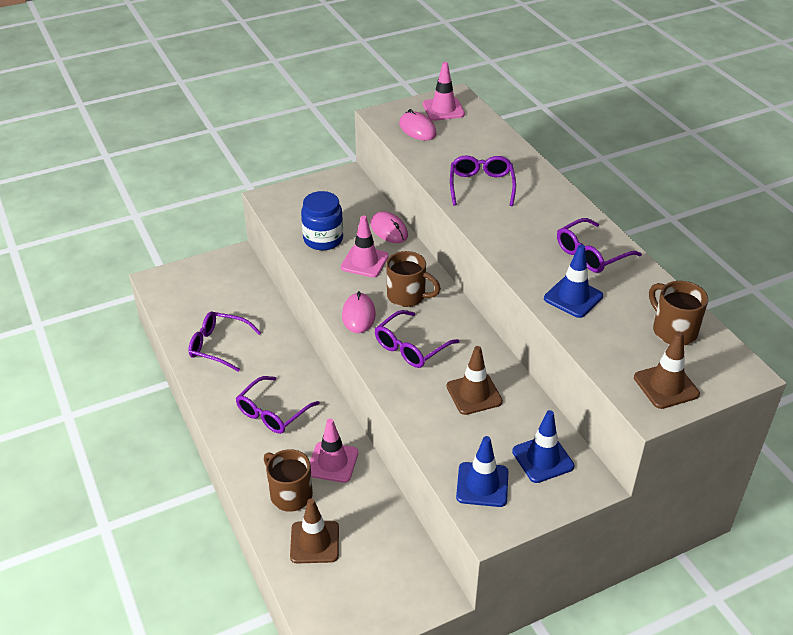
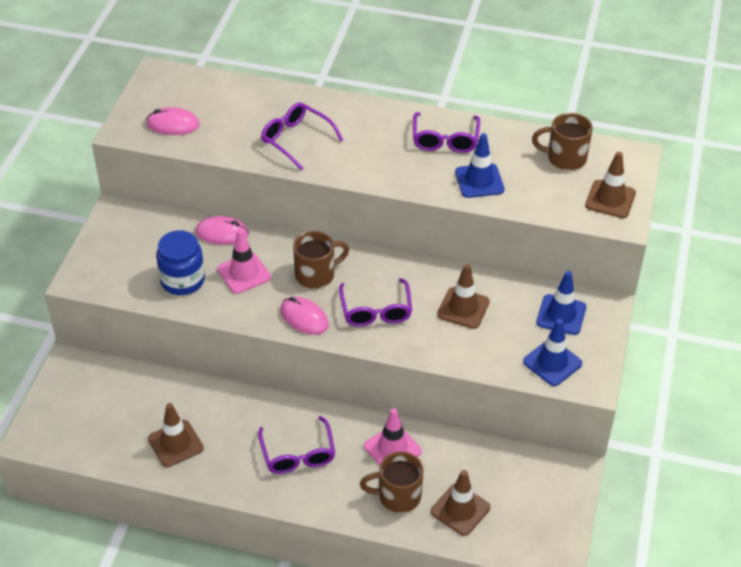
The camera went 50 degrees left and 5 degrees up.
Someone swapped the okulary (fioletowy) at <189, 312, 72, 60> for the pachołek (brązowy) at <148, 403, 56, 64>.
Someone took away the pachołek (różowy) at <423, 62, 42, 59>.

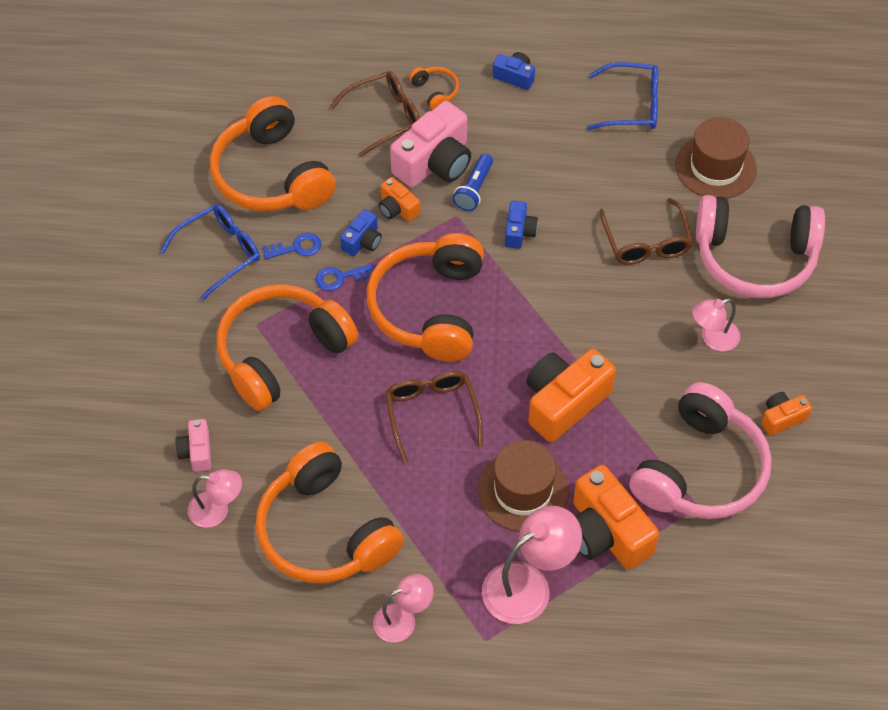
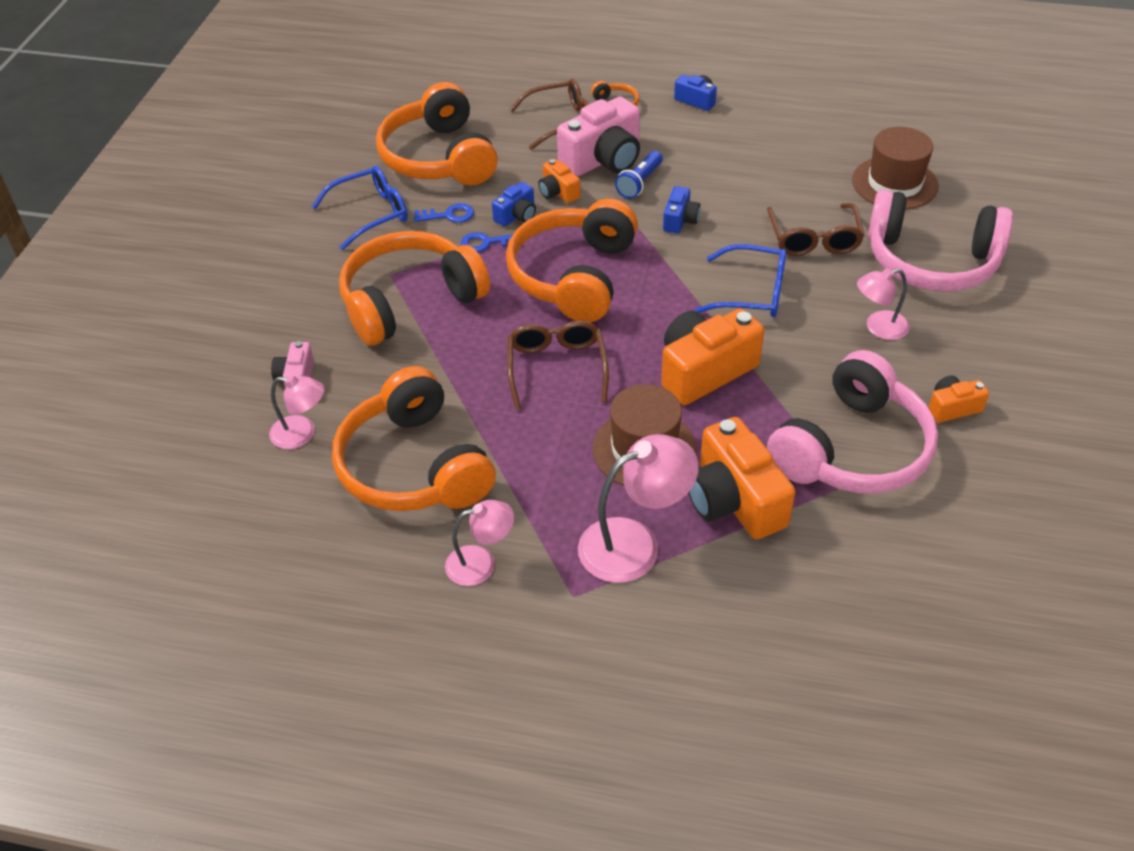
The camera went 10 degrees right and 10 degrees down.
Someone carried the okulary (niebieski) from <587, 62, 71, 68> to <695, 244, 92, 73>.

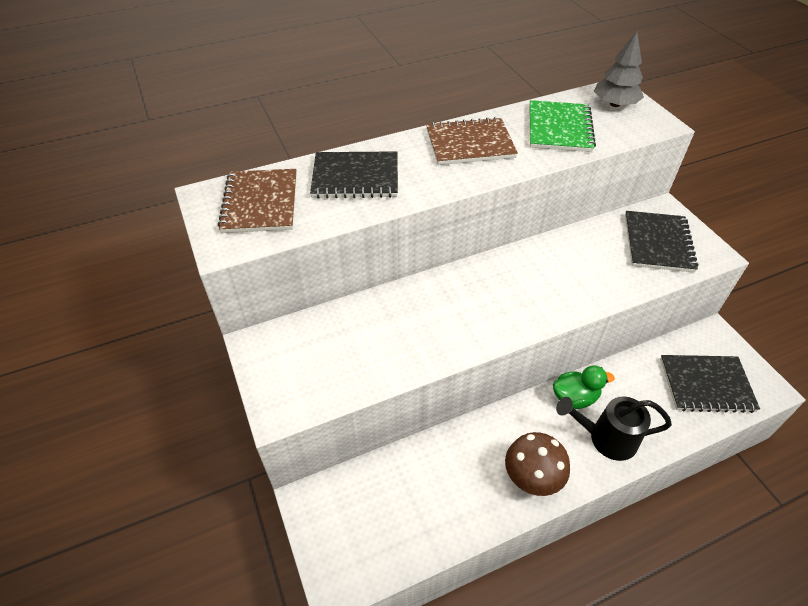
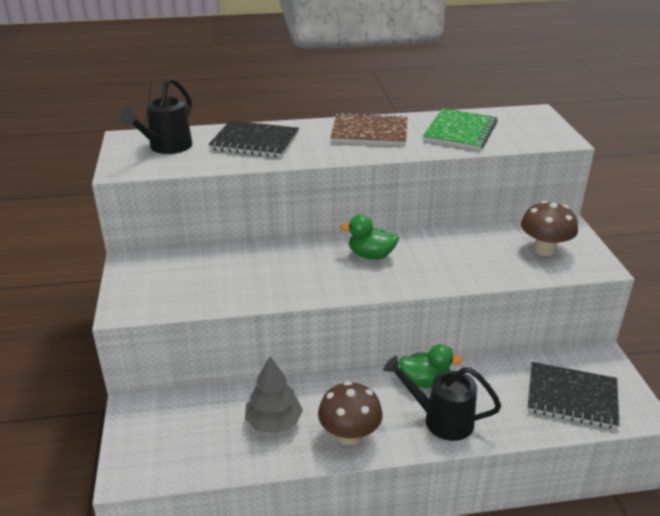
The camera went 15 degrees right and 15 degrees down.
Someone swapped the zeszyt (brązowy) at <218, 169, 79, 64> for the konewka (czarny) at <120, 78, 72, 76>.
Someone carried the drzewko (szary) from <594, 32, 50, 75> to <245, 356, 58, 77>.
Someone swapped the zeszyt (czarny) at <625, 211, 73, 62> for the grzyb (brązowy) at <521, 201, 57, 55>.
Someone put down the kaczka (zielony) at <340, 214, 59, 45>.

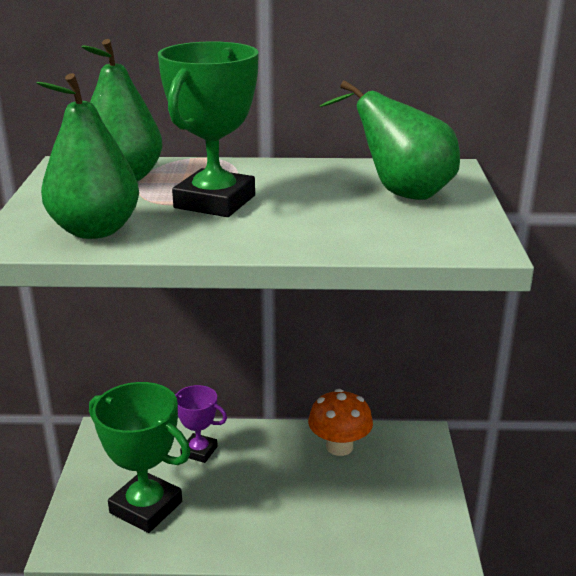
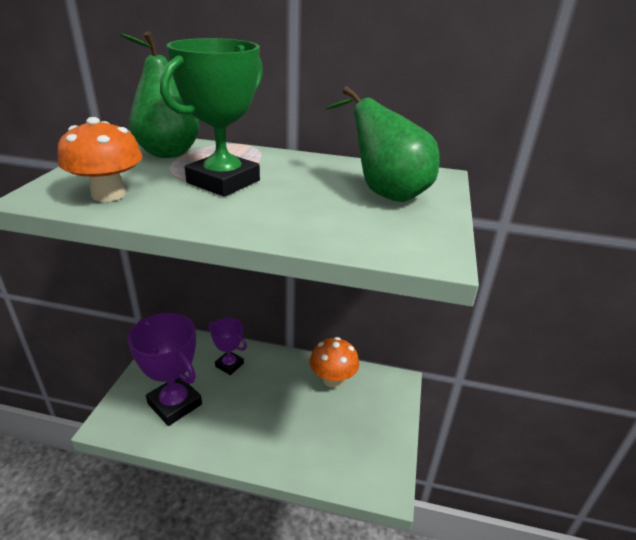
The camera went 10 degrees right and 5 degrees up.
Someone swapped the gruszka (zielony) at <36, 73, 103, 166> for the grzyb (pomarańczowy) at <57, 117, 86, 85>.
Someone repainted the puchar (zielony) at <89, 382, 101, 151>, which became the puchar (fioletowy) at <127, 313, 75, 113>.

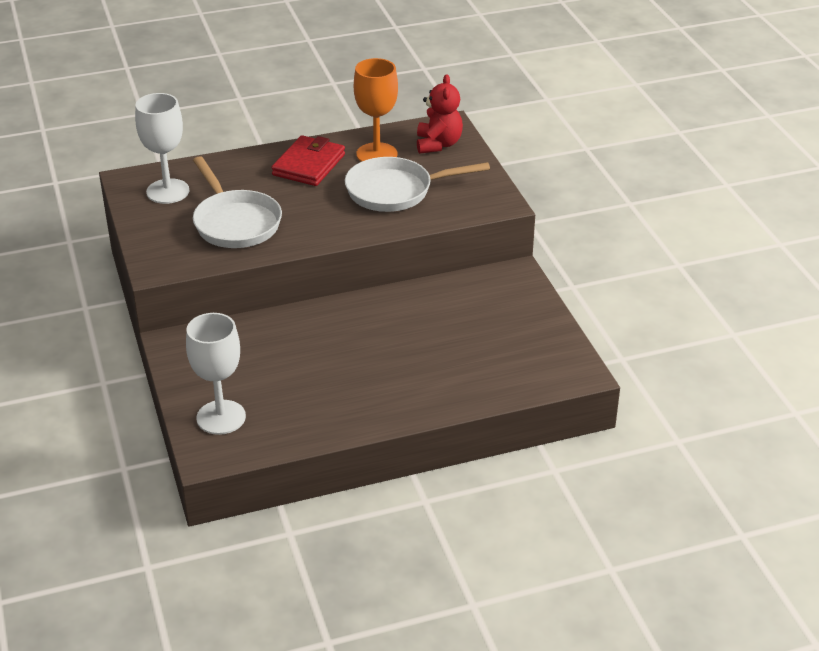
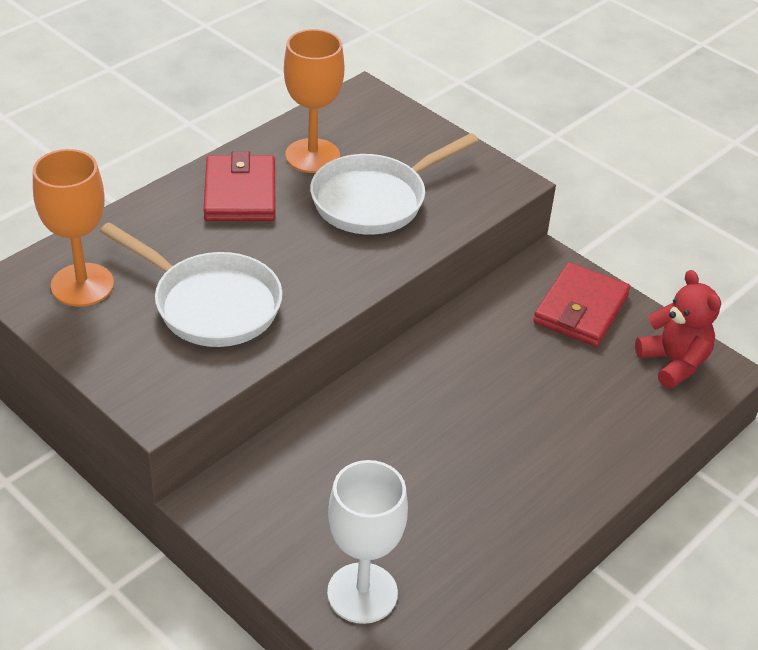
The camera went 30 degrees left and 5 degrees up.
Someone repainted the kielich (biały) at <135, 93, 55, 111>, which became the kielich (pomarańczowy) at <33, 149, 81, 158>.
Someone carried the miś (czerwony) from <417, 74, 46, 80> to <635, 270, 86, 119>.
Someone put down the portfel (czerwony) at <533, 262, 97, 85>.

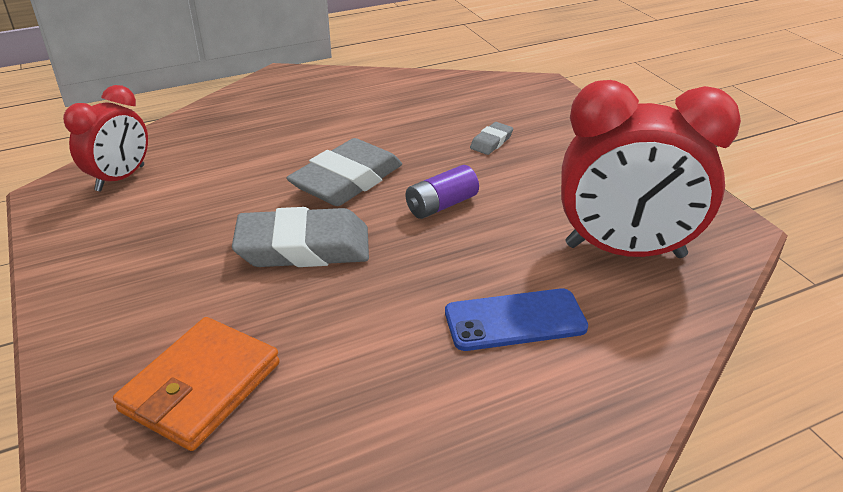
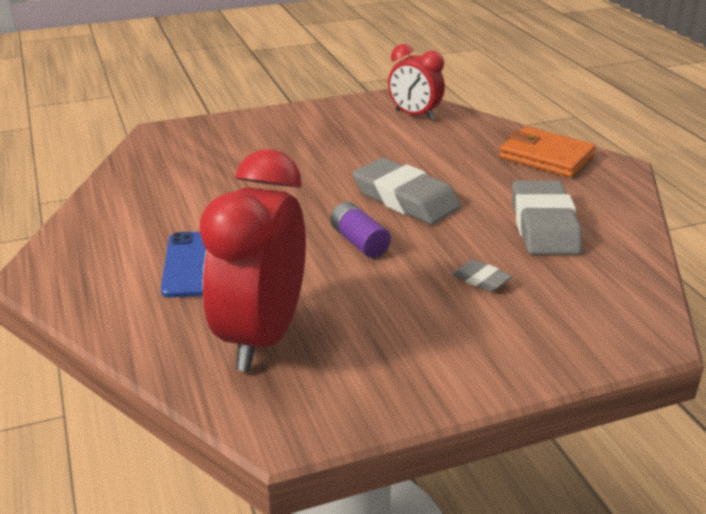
The camera went 95 degrees right and 5 degrees down.
Someone carried the portfel (pomarańczowy) from <113, 317, 167, 134> to <499, 127, 97, 50>.
Someone carried the gumka do mazania (szary) from <232, 207, 137, 60> to <512, 181, 70, 74>.

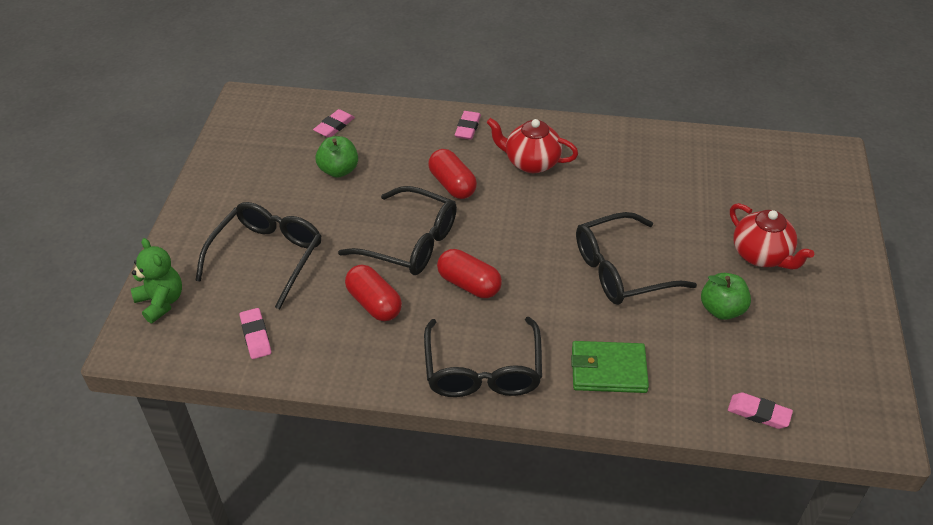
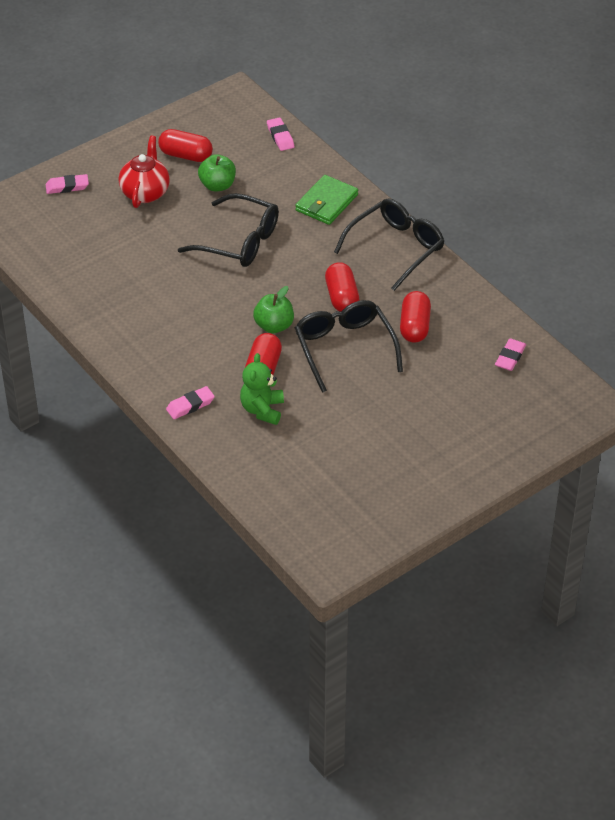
The camera went 135 degrees left and 0 degrees up.
Someone carried the miś (zielony) from <131, 238, 51, 85> to <240, 353, 44, 72>.
Someone took away the okulary (czarny) at <195, 202, 126, 108>.
Someone carried the gumka do mazania (różowy) from <313, 109, 42, 29> to <46, 174, 43, 20>.
Someone carried the jabłko (zielony) from <315, 136, 43, 42> to <253, 286, 41, 47>.
Someone took away the imbryk (czerwony) at <487, 118, 91, 55>.
Someone rotated the portfel (zielony) at <571, 341, 78, 52> by 75 degrees clockwise.
Someone put down the kapsułka (czerwony) at <158, 129, 55, 33>.

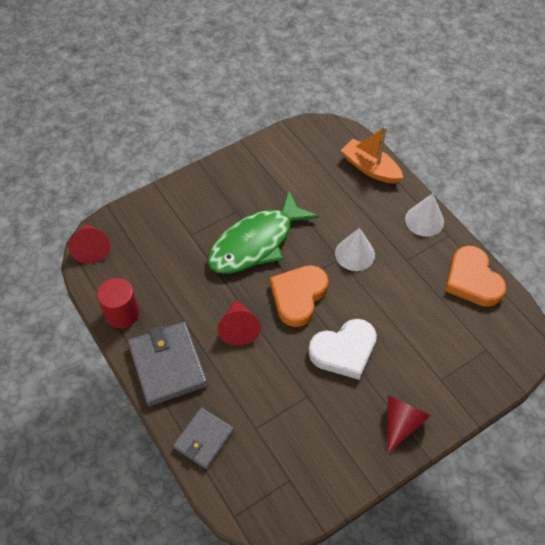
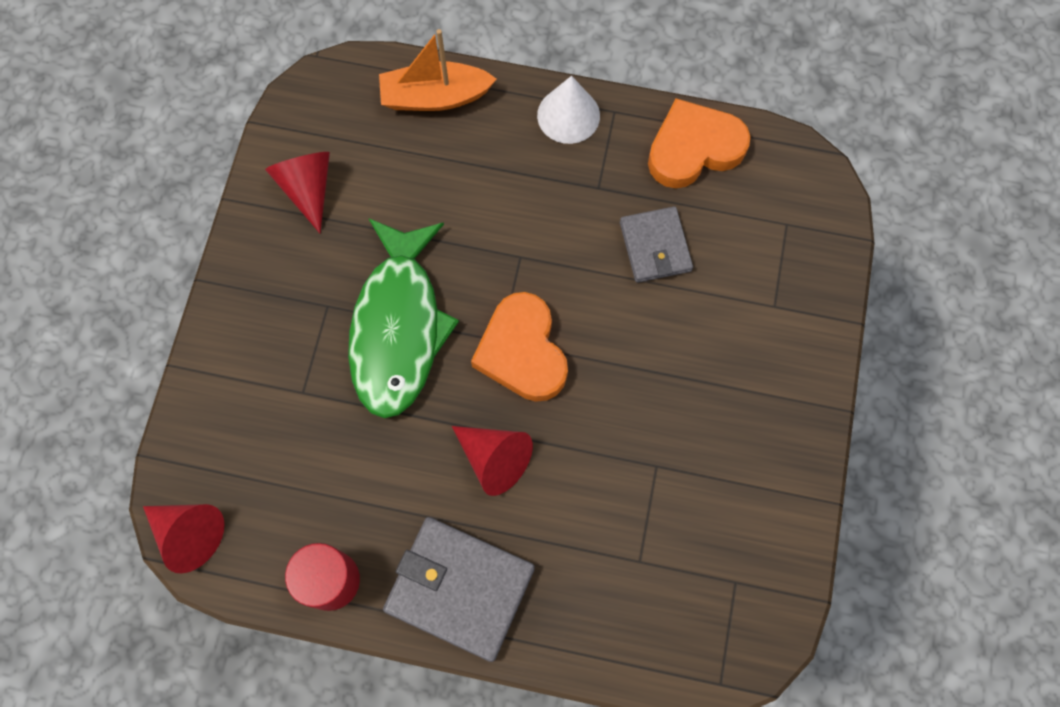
The camera went 45 degrees left and 15 degrees up.
Someone carried the portfel (szary) from <173, 407, 61, 62> to <620, 206, 73, 77>.
Someone took away the serce (biały) at <309, 319, 68, 61>.
Someone took away the stożek (biały) at <335, 228, 40, 43>.
Someone carried the stożek (czerwony) from <387, 395, 44, 59> to <265, 152, 65, 81>.
Someone rotated the serce (pomarańczowy) at <445, 246, 61, 61> by 135 degrees clockwise.

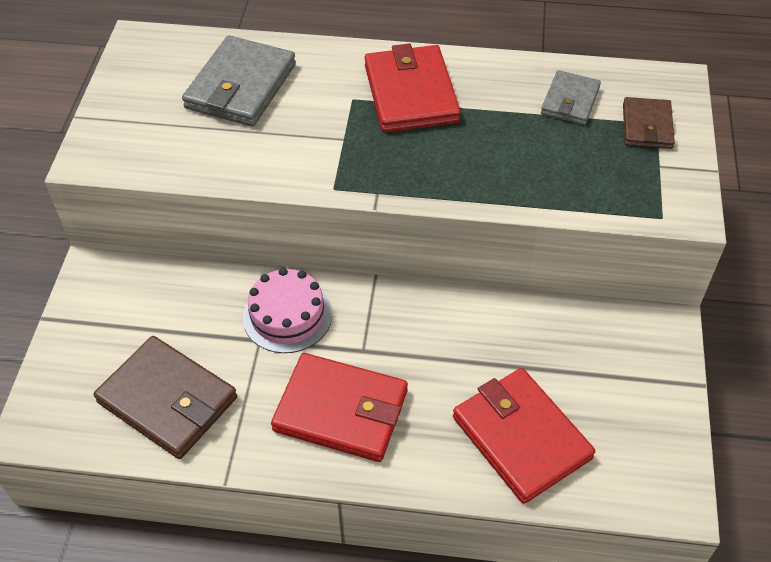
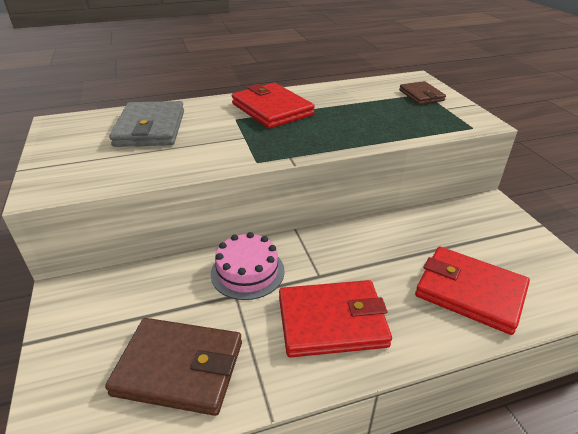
The camera went 25 degrees left and 15 degrees down.
Someone took away the portfel (szary) at <541, 70, 60, 55>.

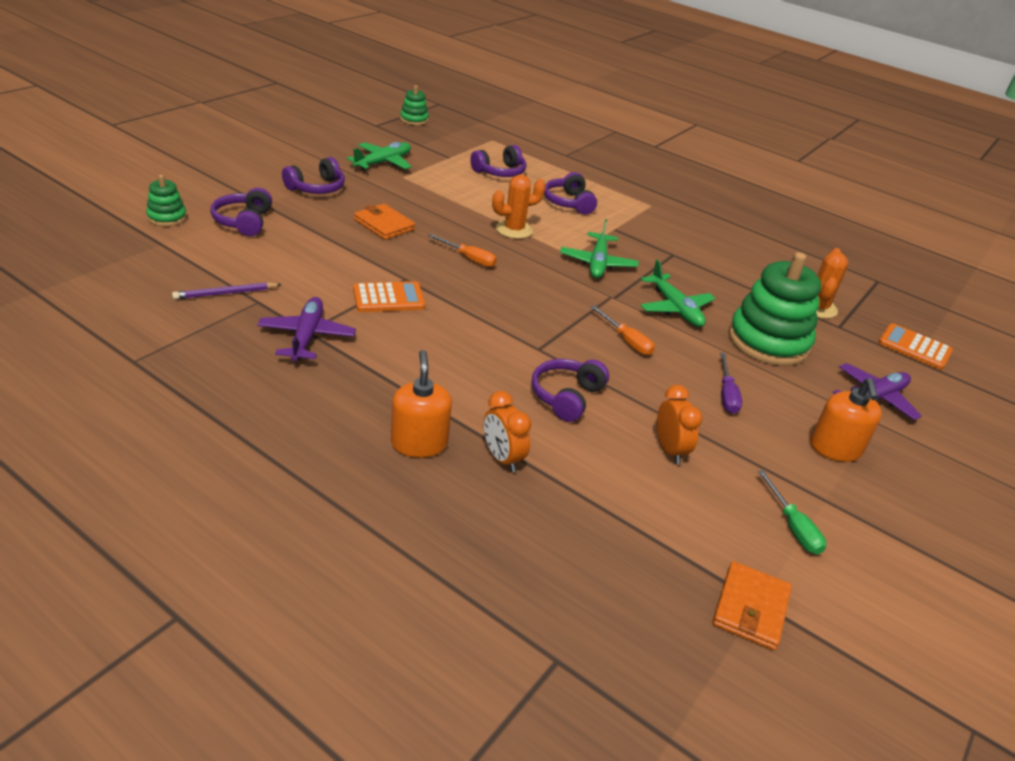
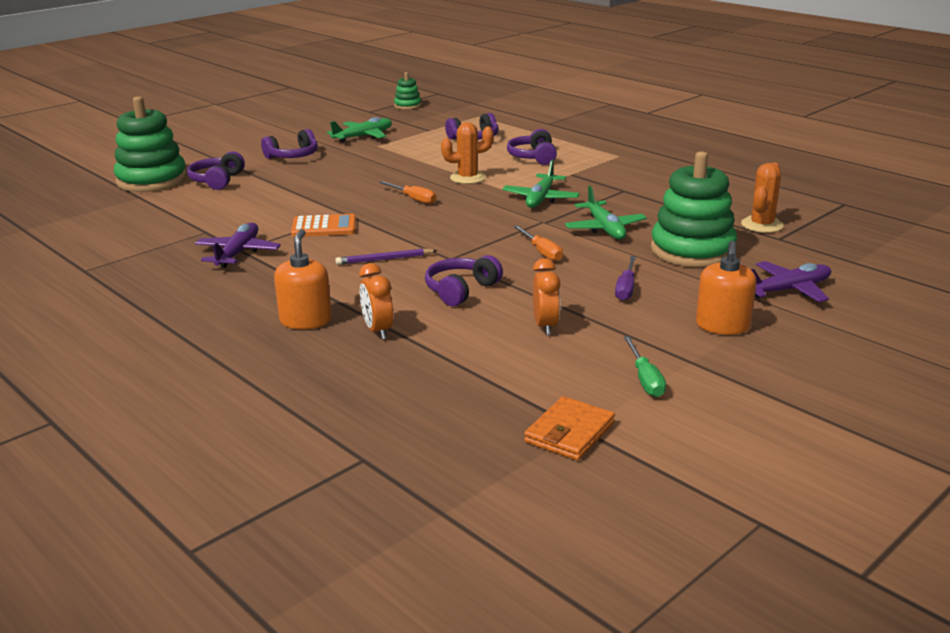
The camera went 15 degrees right and 10 degrees down.
Someone scaled the zabawka nakładanka (zielony) at <146, 175, 41, 51> by 2.06.
Someone carried the ołówek (fioletowy) from <172, 282, 110, 18> to <335, 249, 102, 16>.
Someone took away the portfel (pomarańczowy) at <354, 204, 61, 36>.
Someone took away the kalkulator (pomarańczowy) at <878, 323, 75, 47>.

